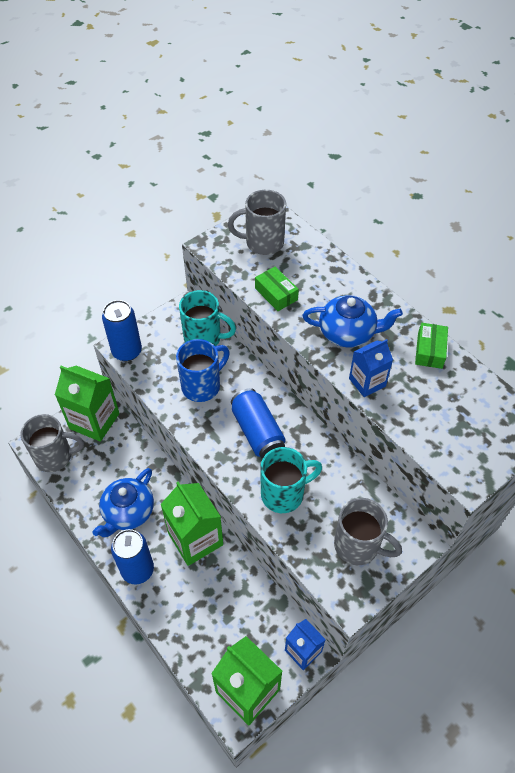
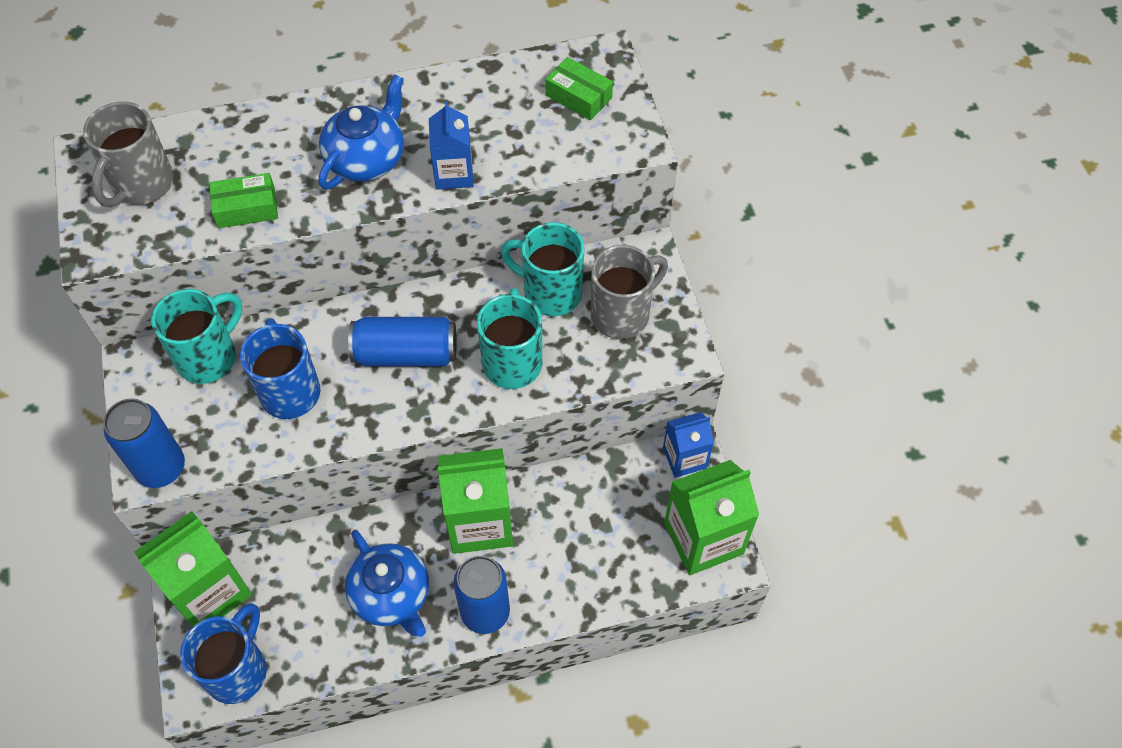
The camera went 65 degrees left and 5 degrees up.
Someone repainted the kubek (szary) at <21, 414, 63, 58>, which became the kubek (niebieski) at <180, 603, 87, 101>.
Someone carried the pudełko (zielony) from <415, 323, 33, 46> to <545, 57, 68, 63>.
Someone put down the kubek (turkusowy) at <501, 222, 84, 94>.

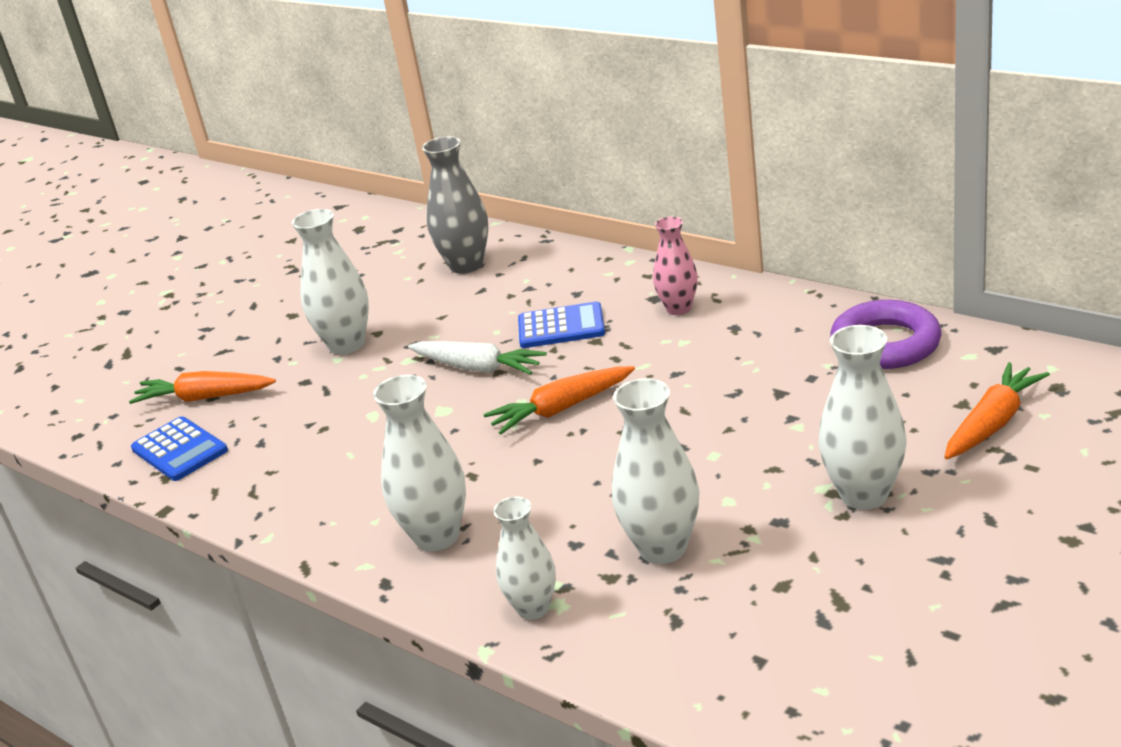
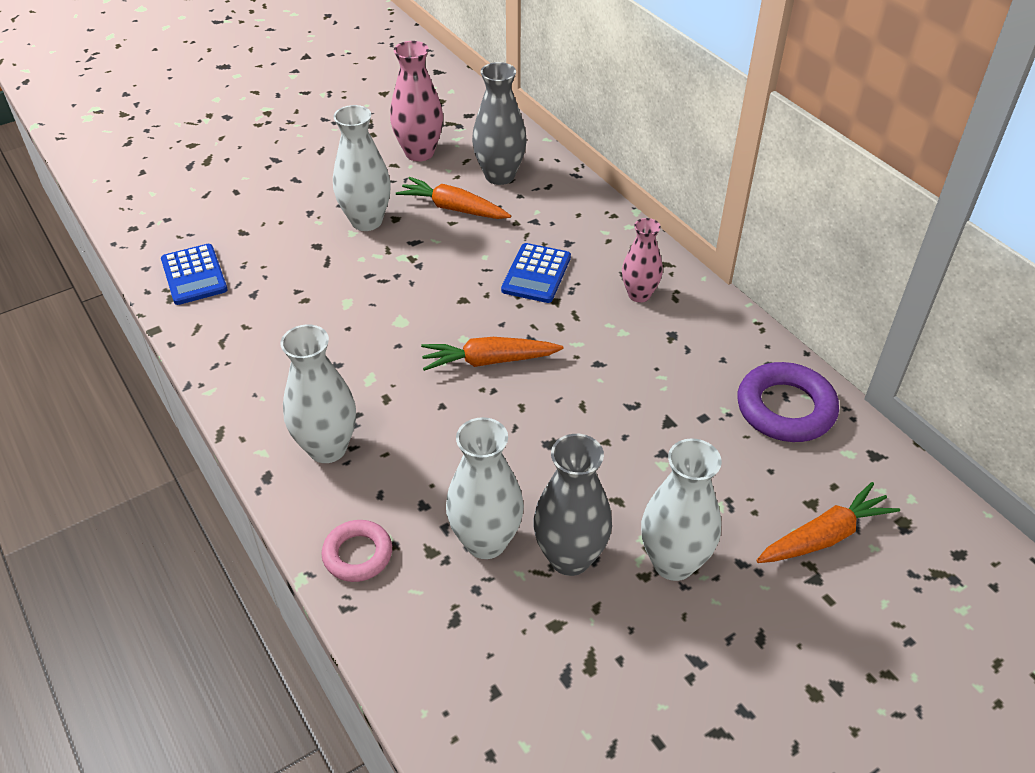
The camera went 15 degrees right and 15 degrees up.
Someone carried the marchewka (pomarańczowy) from <129, 371, 147, 33> to <396, 177, 115, 42>.
Someone took away the marchewka (biały) at <408, 341, 139, 34>.
Someone swapped the wazon (biały) at <493, 497, 63, 123> for the pierścień (różowy) at <321, 520, 71, 62>.
Someone rotated the kalkulator (niebieski) at <518, 302, 87, 46> by 90 degrees clockwise.
Someone put down the wazon (różowy) at <390, 41, 53, 121>.
Someone put down the wazon (szary) at <533, 434, 79, 142>.

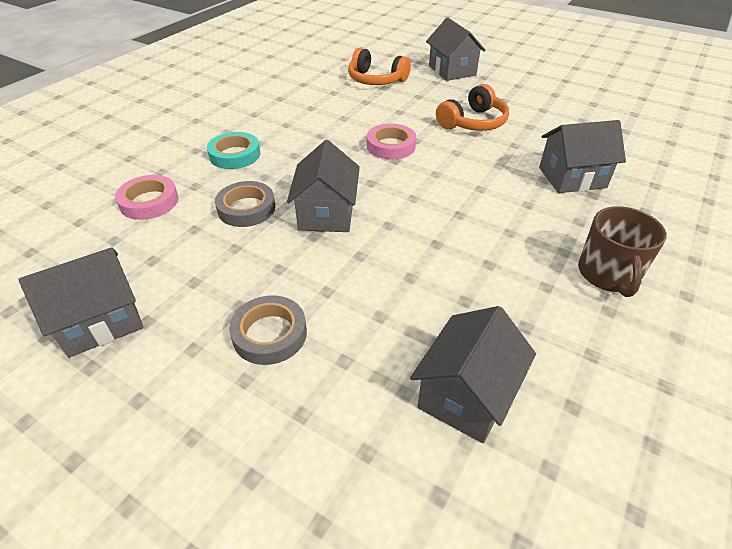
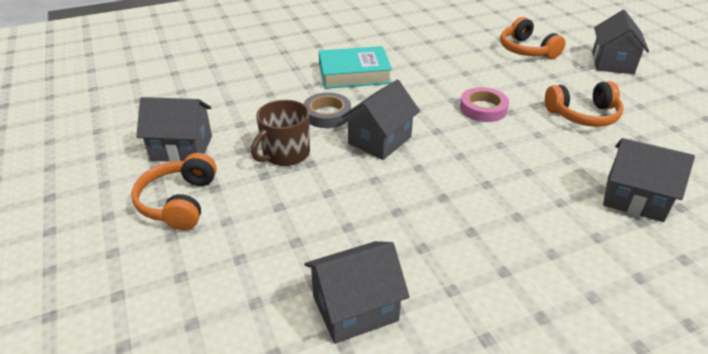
The camera went 35 degrees right and 5 degrees down.
Someone took away the taśma klejąca (różowy) at <115, 175, 63, 45>.
Someone swapped the taśma klejąca (turkusowy) at <207, 132, 53, 37> for the książka (turkusowy) at <319, 46, 73, 43>.
Someone took away the taśma klejąca (szary) at <229, 295, 78, 70>.
Someone carried the kubek (brązowy) from <578, 206, 89, 91> to <251, 100, 59, 66>.
Someone put down the słuchawki (pomarańczowy) at <131, 153, 86, 77>.

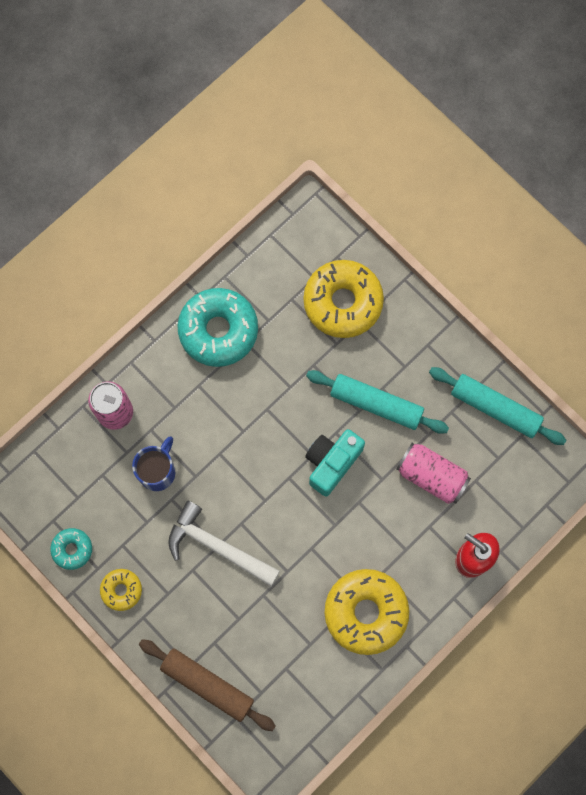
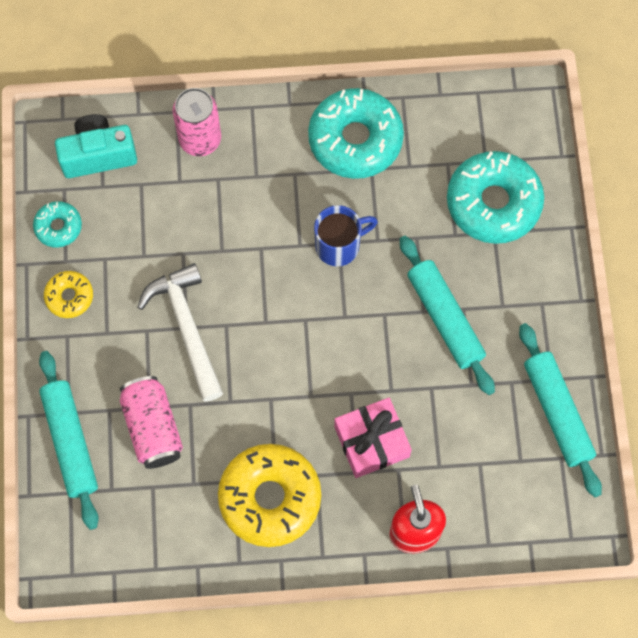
The camera went 40 degrees right and 5 degrees down.
Someone carried the kubek (niebieski) from <132, 437, 43, 54> to <314, 205, 64, 61>.
Someone repainted the wałek do ciasta (brązowy) at <139, 639, 137, 92>, which became the wałek do ciasta (turkusowy) at <39, 351, 60, 179>.
Someone repainted the donut (żółty) at <303, 260, 81, 78>, which became the donut (turkusowy) at <447, 151, 97, 93>.
Someone carried the aparat fotograficzny (turkusowy) from <305, 429, 60, 68> to <55, 114, 82, 64>.
Someone carried the puszka (różowy) from <396, 443, 75, 61> to <120, 376, 63, 93>.
Someone put down the prezent (różowy) at <334, 398, 78, 80>.

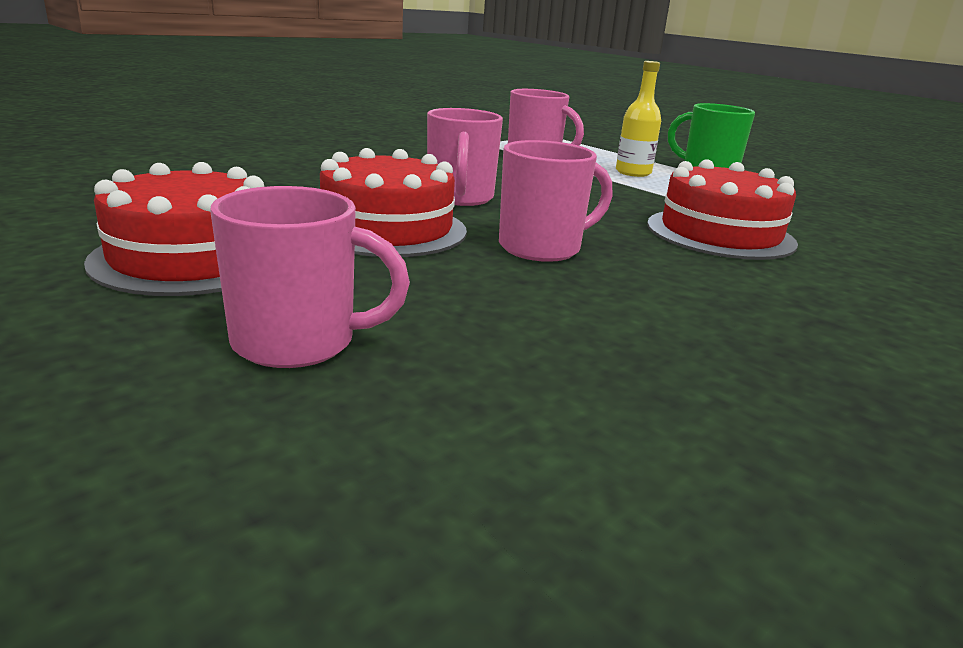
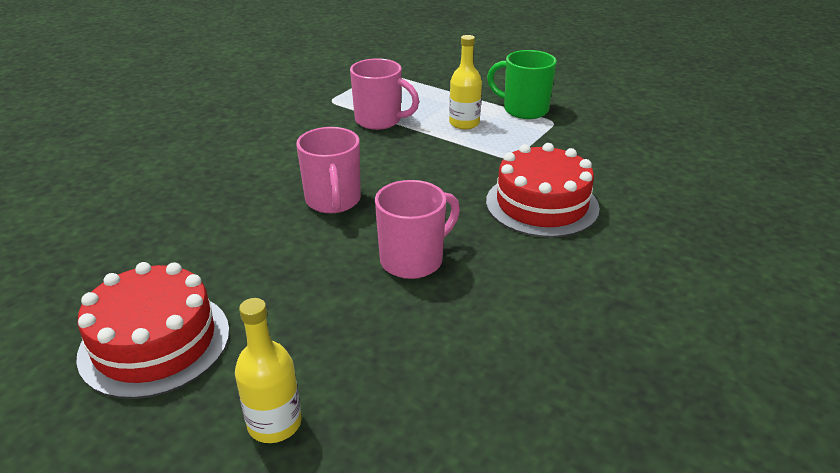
The camera went 10 degrees left and 10 degrees up.
Someone swapped the kubek (różowy) at <210, 186, 200, 182> for the butelka (żółty) at <235, 298, 67, 145>.
Someone took away the tort (czerwony) at <320, 148, 147, 109>.

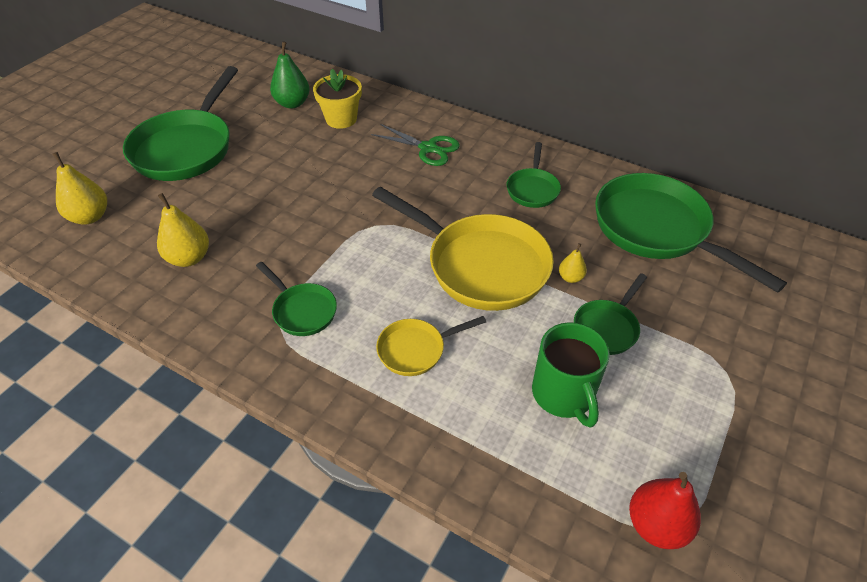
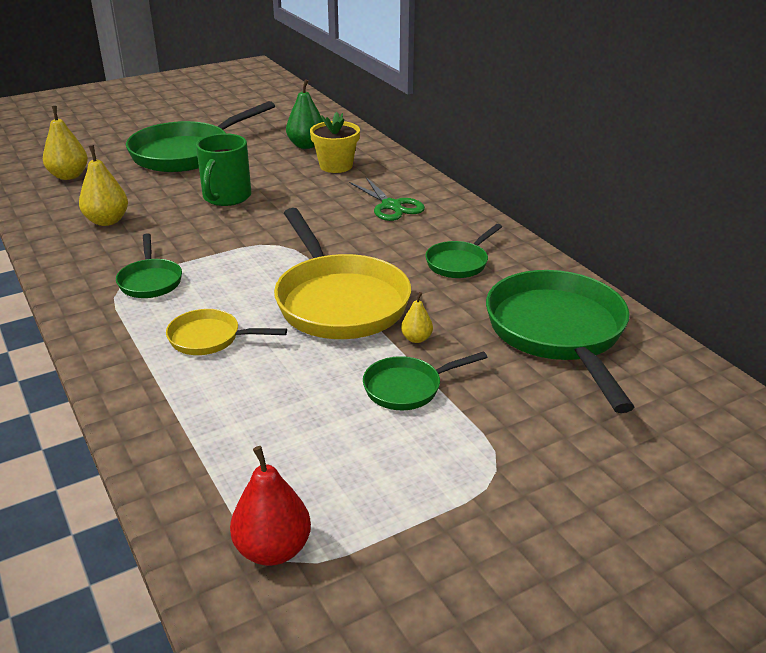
The camera went 30 degrees right and 15 degrees down.
Someone carried the kubek (zielony) from <532, 322, 78, 105> to <196, 133, 55, 73>.

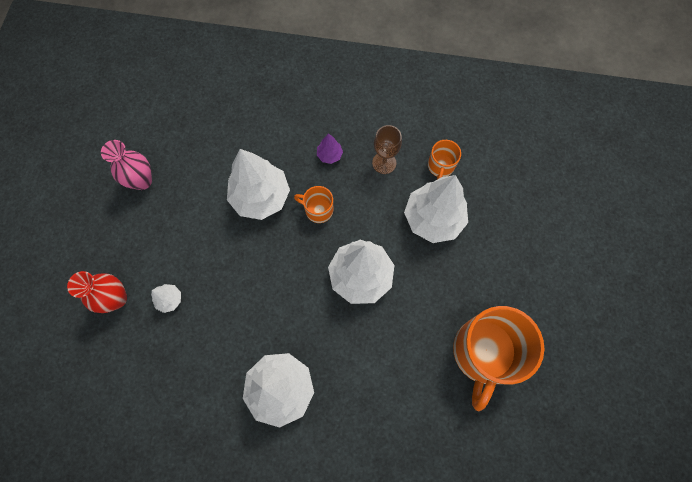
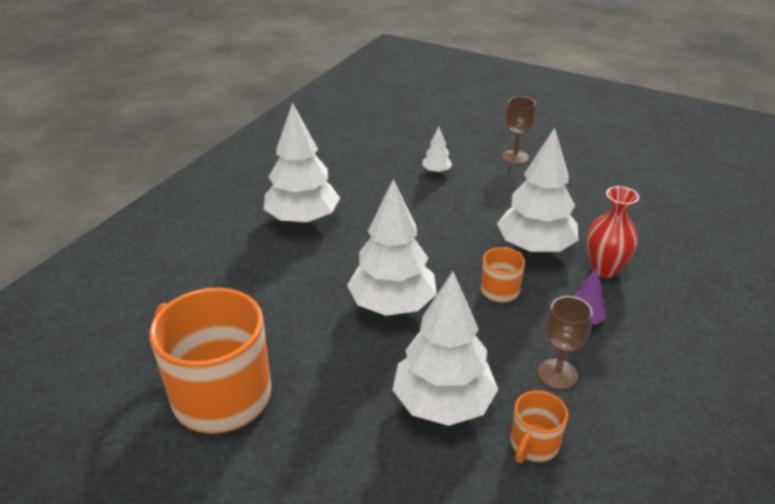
The camera went 110 degrees right and 35 degrees down.
Someone carried the wazon (czerwony) from <67, 271, 60, 42> to <587, 186, 52, 92>.
Someone took away the wazon (różowy) at <101, 140, 51, 50>.
Someone rotated the kubek (pomarańczowy) at <428, 140, 33, 39> by 90 degrees counterclockwise.
Someone put down the kielich (brązowy) at <502, 96, 34, 68>.

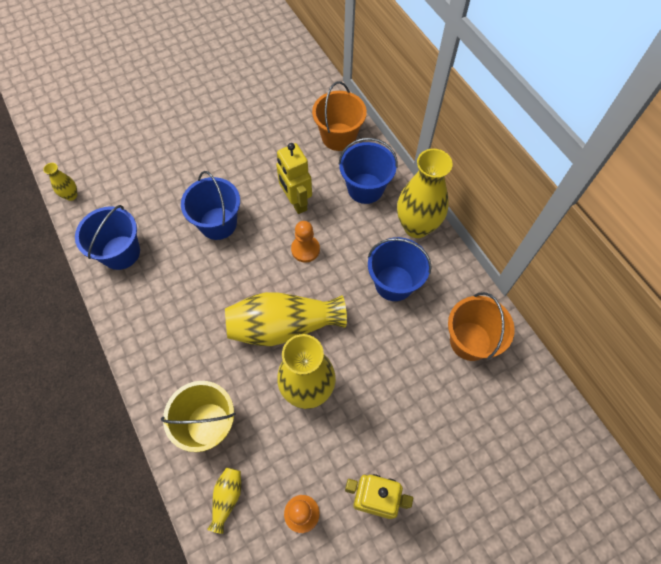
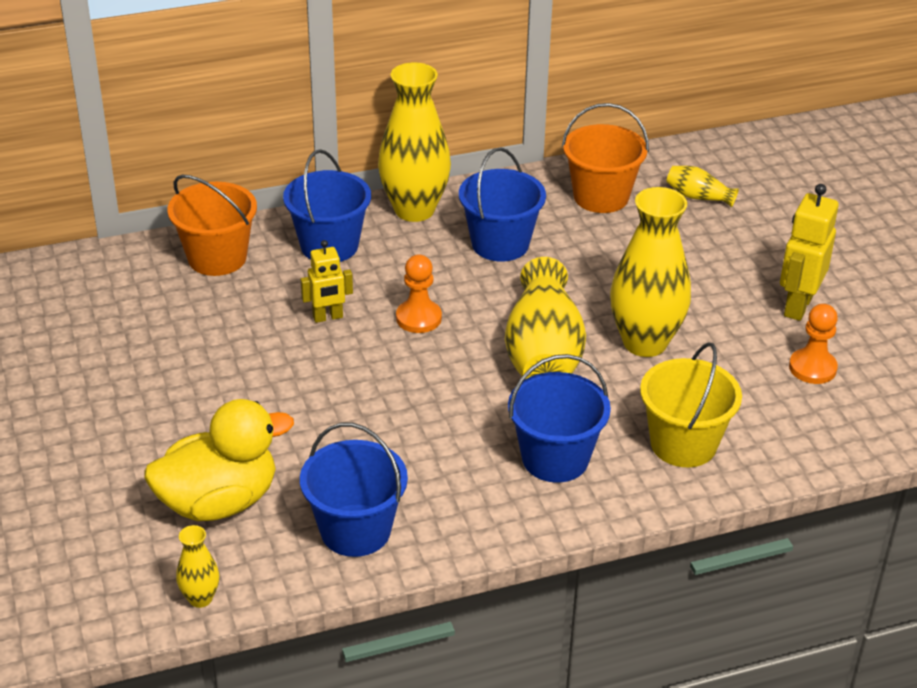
The camera went 80 degrees left and 25 degrees down.
Someone carried the wiadro (niebieski) from <181, 171, 59, 69> to <508, 354, 103, 129>.
Someone carried the wazon (żółty) from <207, 467, 34, 67> to <666, 166, 73, 41>.
Someone scaled the robot (żółty) at <276, 143, 36, 71> by 0.63.
Someone put down the kaczka (żółty) at <145, 399, 149, 122>.

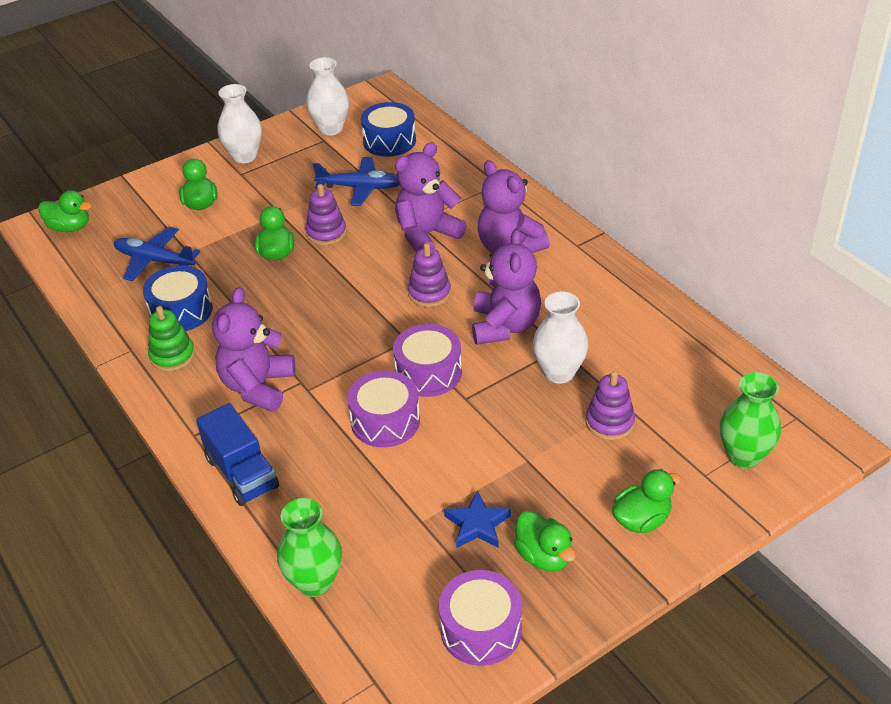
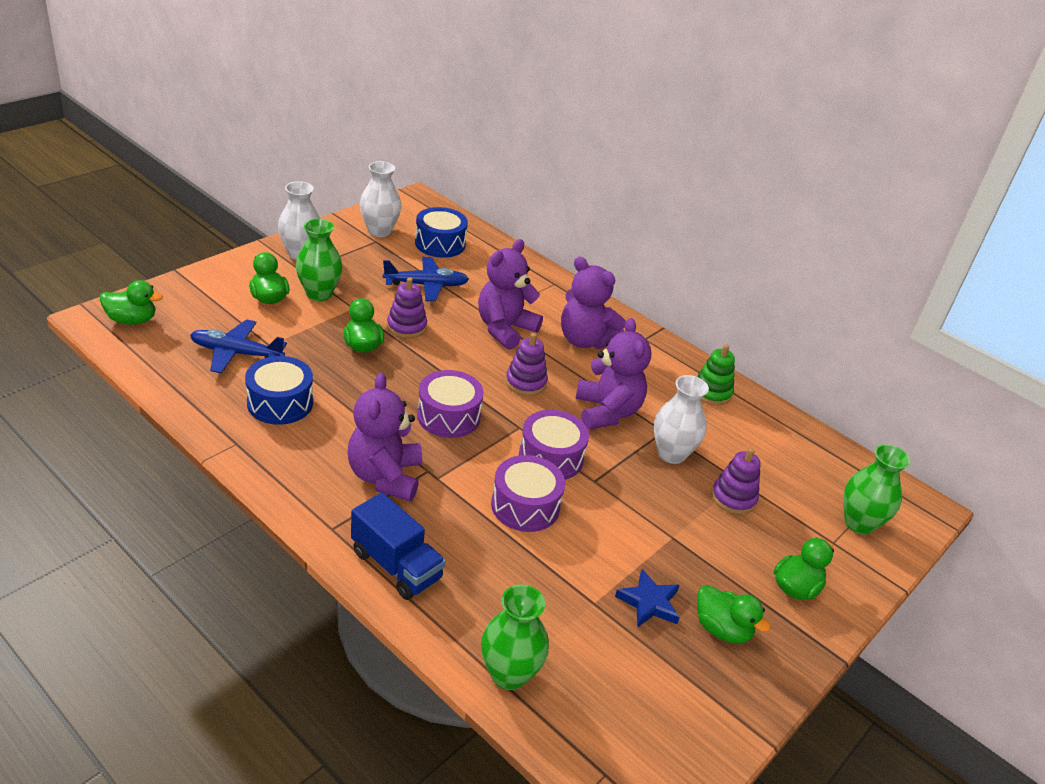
The camera went 20 degrees left and 5 degrees down.
Someone carried the zabawka nakładanka (zielony) from <148, 306, 47, 65> to <696, 344, 39, 61>.
Someone carried the bęben (fioletowy) from <439, 570, 83, 96> to <417, 370, 67, 68>.
Someone put down the wazon (zielony) at <296, 219, 47, 82>.

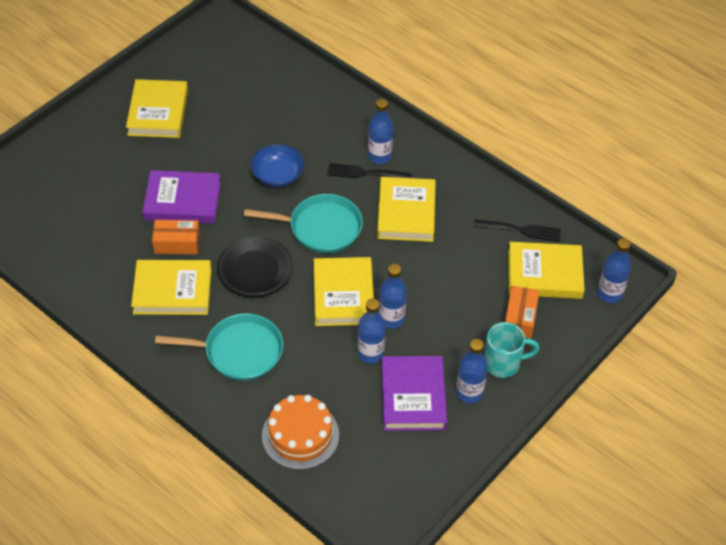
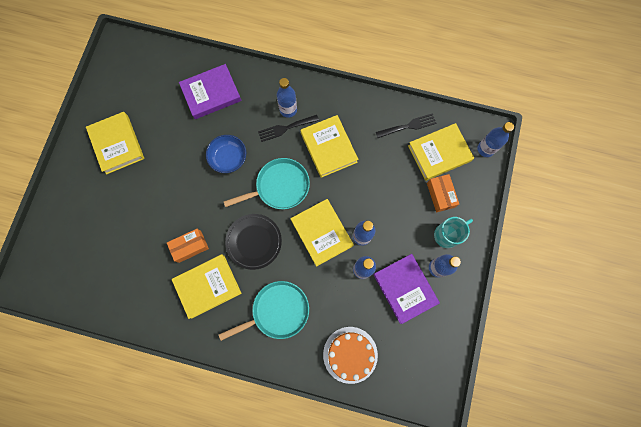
The camera went 25 degrees left and 25 degrees up.
Someone carried the książka (fioletowy) from <143, 170, 78, 53> to <179, 64, 62, 55>.

